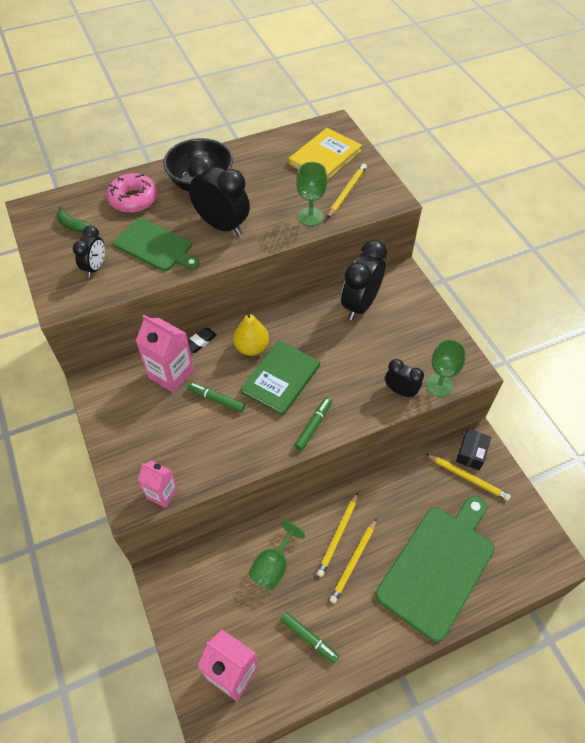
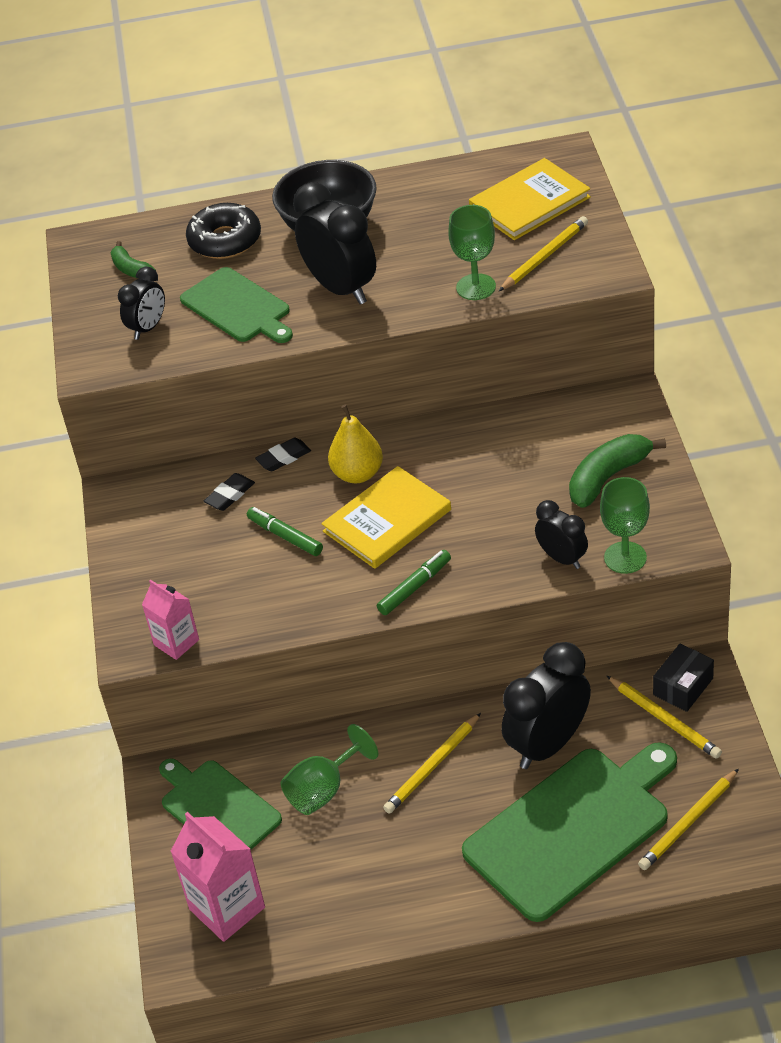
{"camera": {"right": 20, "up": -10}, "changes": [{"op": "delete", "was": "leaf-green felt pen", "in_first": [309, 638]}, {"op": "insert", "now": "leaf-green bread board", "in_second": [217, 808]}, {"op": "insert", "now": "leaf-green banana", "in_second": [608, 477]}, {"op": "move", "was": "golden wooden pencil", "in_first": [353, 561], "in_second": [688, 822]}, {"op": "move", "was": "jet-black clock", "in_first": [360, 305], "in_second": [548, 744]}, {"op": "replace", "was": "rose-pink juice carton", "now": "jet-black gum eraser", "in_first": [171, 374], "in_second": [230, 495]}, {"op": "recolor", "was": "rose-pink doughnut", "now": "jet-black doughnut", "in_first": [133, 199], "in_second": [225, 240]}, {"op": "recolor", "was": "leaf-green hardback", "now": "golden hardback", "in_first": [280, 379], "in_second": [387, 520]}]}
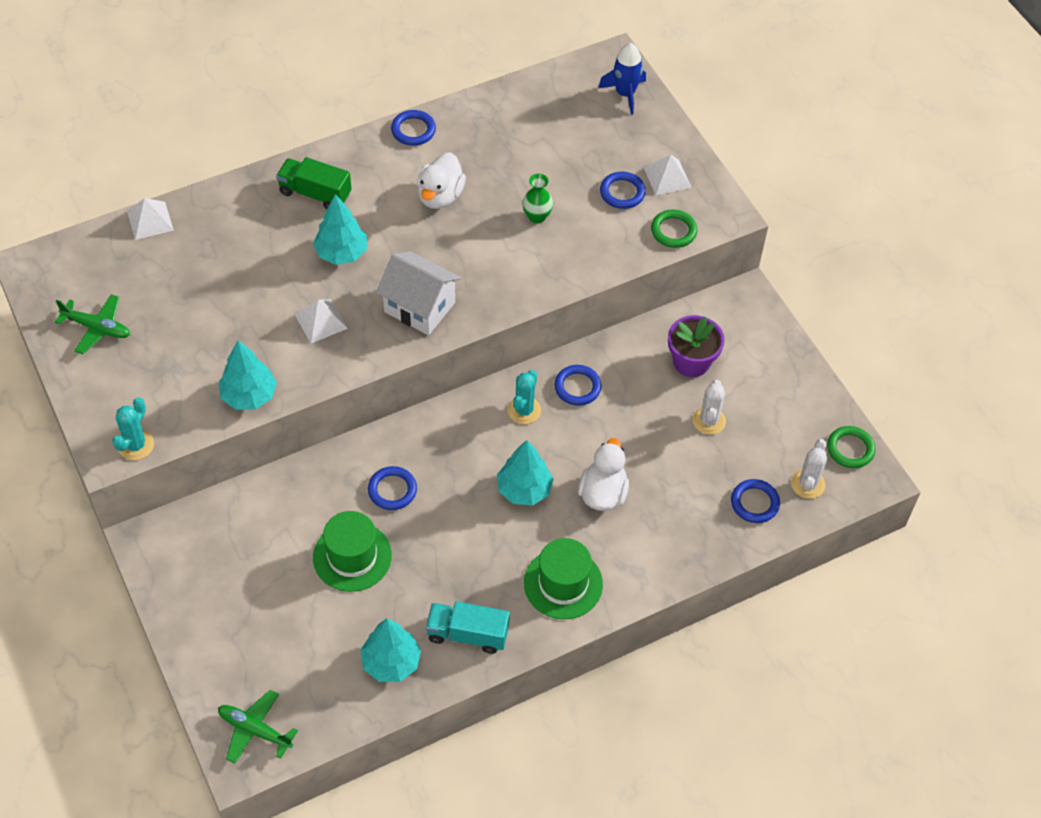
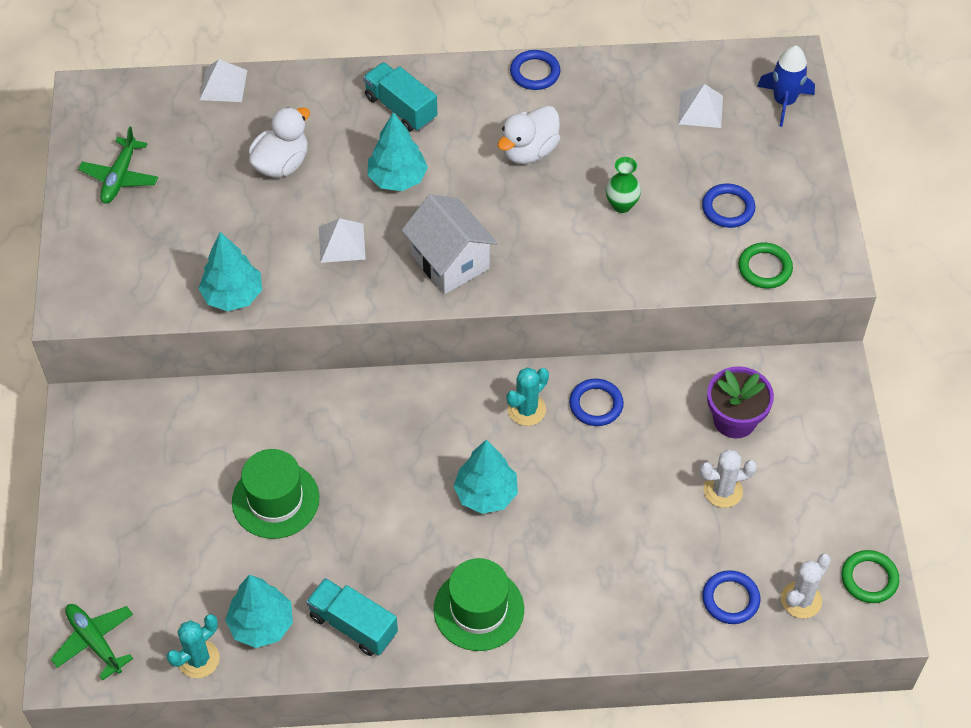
{"camera": {"right": 25, "up": 0}, "changes": [{"op": "delete", "was": "royal blue torus", "in_first": [392, 490]}, {"op": "move", "was": "turquoise saguaro cactus", "in_first": [136, 445], "in_second": [198, 659]}, {"op": "move", "was": "white toy duck", "in_first": [603, 493], "in_second": [281, 164]}, {"op": "move", "was": "white pyramid shape", "in_first": [667, 177], "in_second": [700, 109]}, {"op": "recolor", "was": "leaf-green truck", "now": "turquoise truck", "in_first": [315, 193], "in_second": [401, 108]}, {"op": "rotate", "was": "leaf-green toy plane", "in_first": [97, 328], "in_second": [120, 177], "clockwise": 60}, {"op": "rotate", "was": "white saguaro cactus", "in_first": [709, 421], "in_second": [723, 491], "clockwise": 45}]}
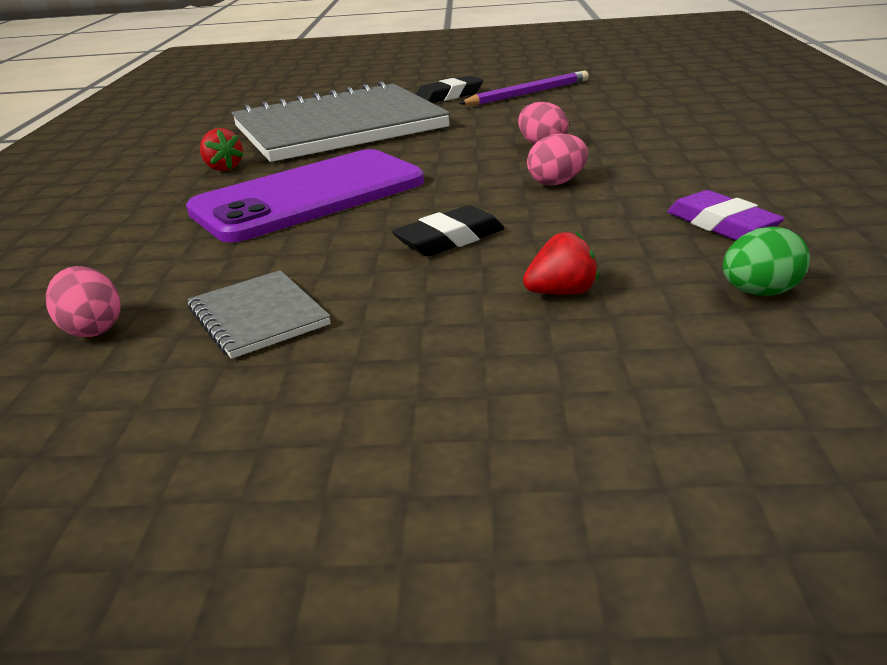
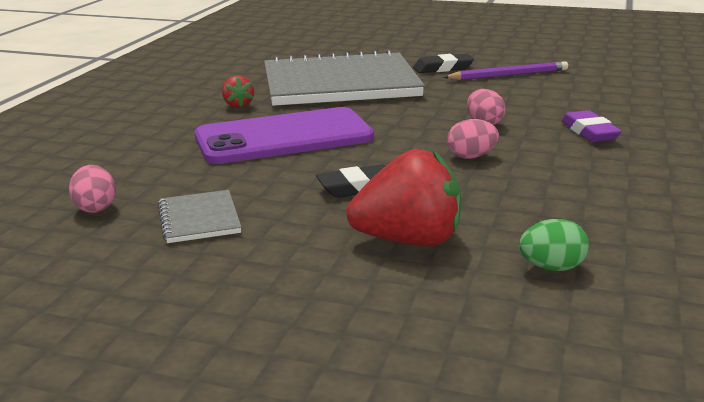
{"camera": {"right": 15, "up": -5}, "changes": [{"op": "move", "was": "violet gum eraser", "in_first": [721, 224], "in_second": [589, 132]}, {"op": "resize", "was": "red berry", "in_first": [562, 292], "in_second": [409, 241], "ratio": 2.05}]}
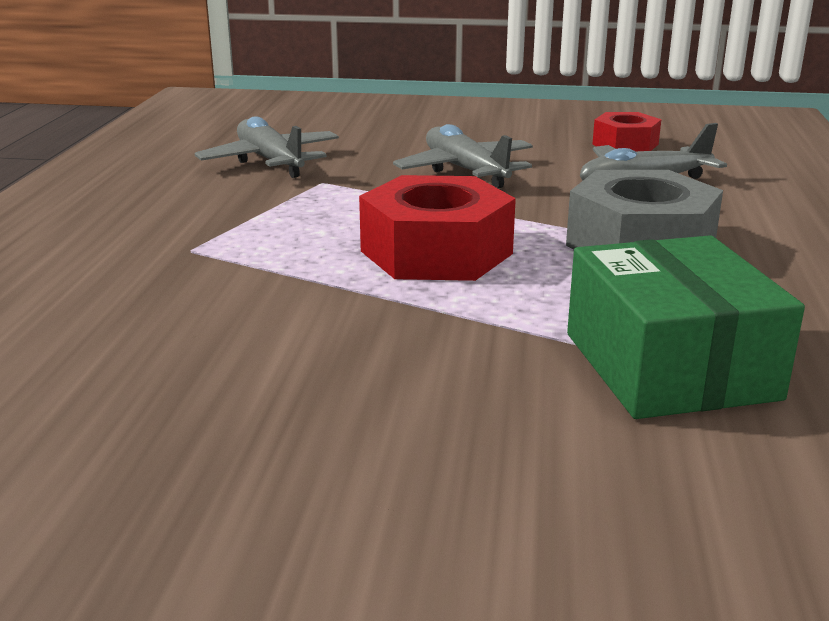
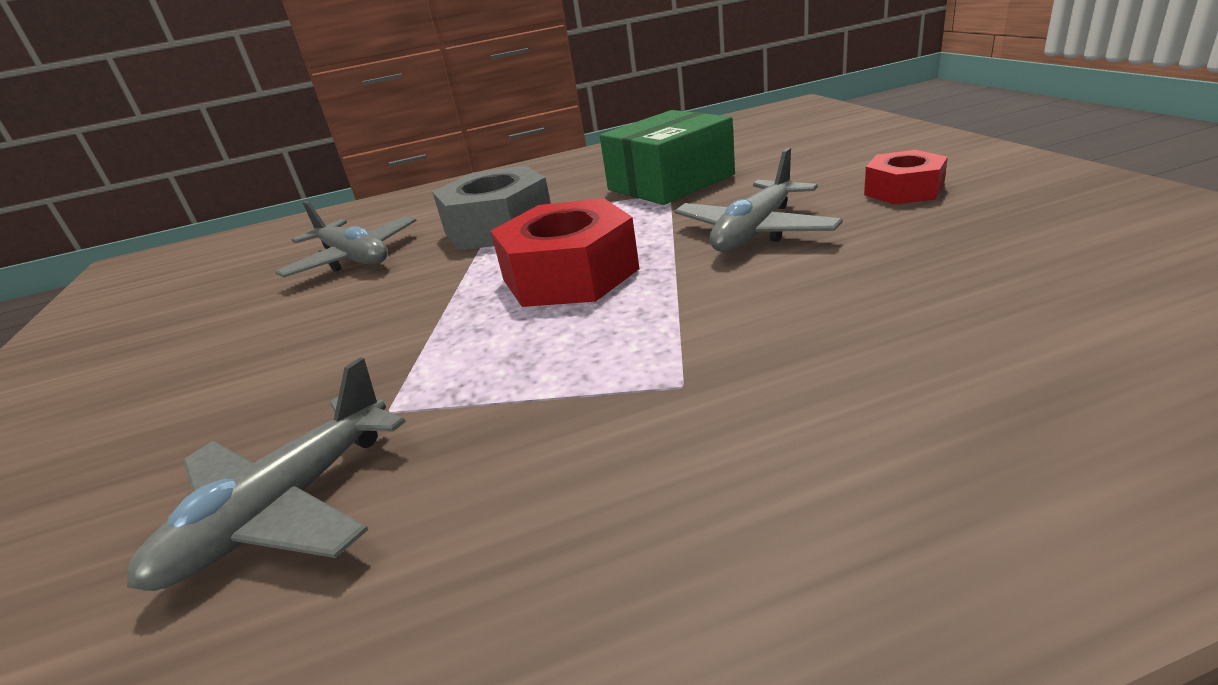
{"camera": {"right": -110, "up": 5}, "changes": [{"op": "move", "was": "ash-grey toy plane", "in_first": [465, 171], "in_second": [755, 232]}, {"op": "move", "was": "red hexagon nut", "in_first": [625, 144], "in_second": [903, 190]}]}
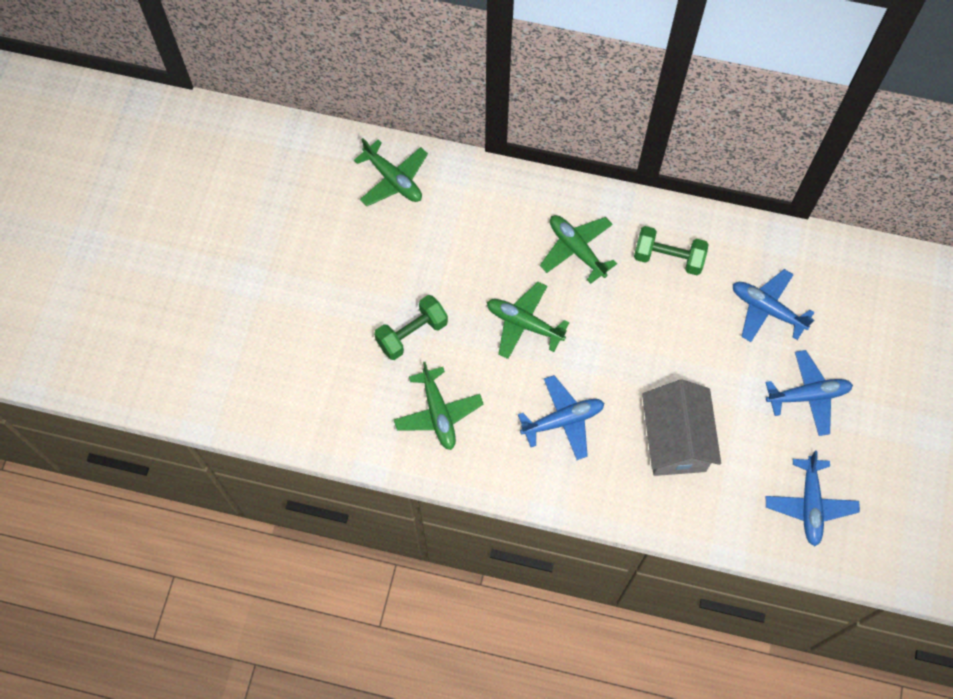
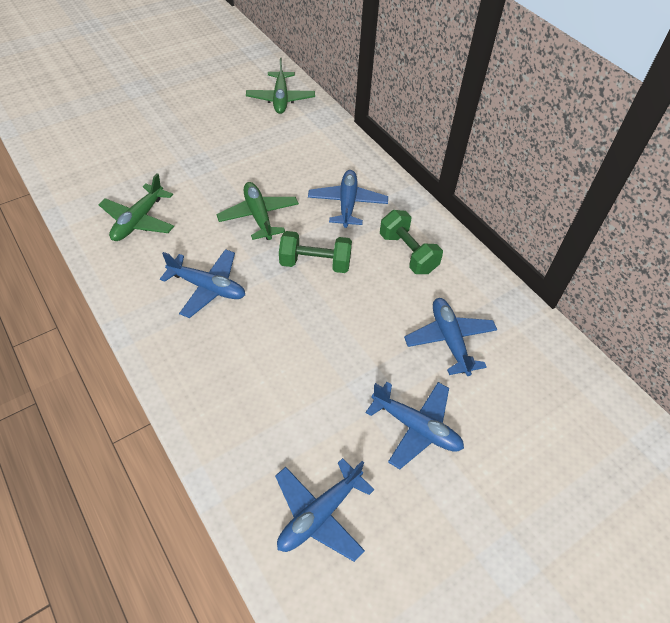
{"camera": {"right": 40, "up": -15}, "changes": [{"op": "delete", "was": "ash-grey toy house", "in_first": [675, 440]}, {"op": "move", "was": "leaf-green hand weight", "in_first": [412, 334], "in_second": [315, 263]}, {"op": "recolor", "was": "leaf-green toy plane", "now": "royal blue toy plane", "in_first": [576, 250], "in_second": [347, 204]}]}
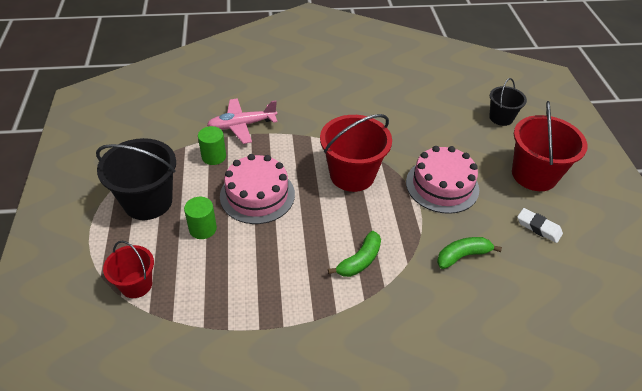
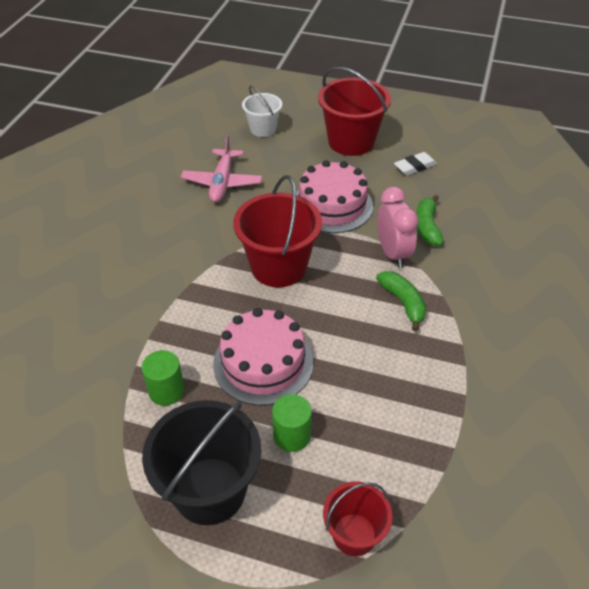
{"camera": {"right": -65, "up": 0}, "changes": [{"op": "insert", "now": "rose-pink clock", "in_second": [393, 253]}, {"op": "move", "was": "rose-pink toy plane", "in_first": [242, 125], "in_second": [222, 182]}, {"op": "recolor", "was": "jet-black sand bucket", "now": "white sand bucket", "in_first": [501, 118], "in_second": [263, 129]}]}
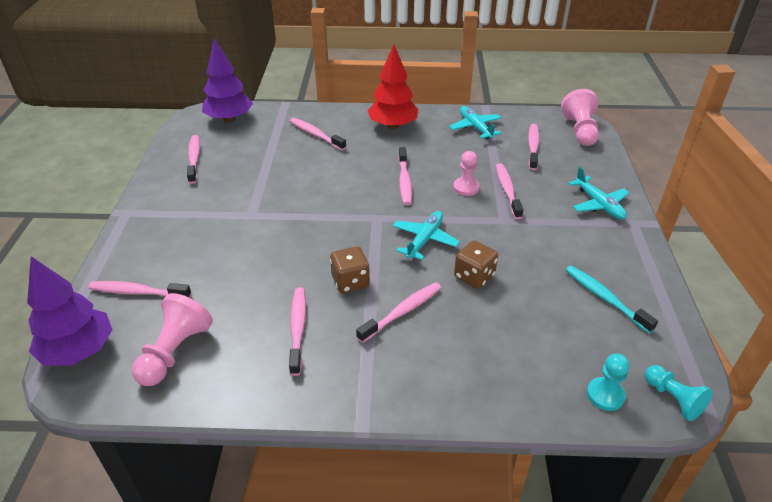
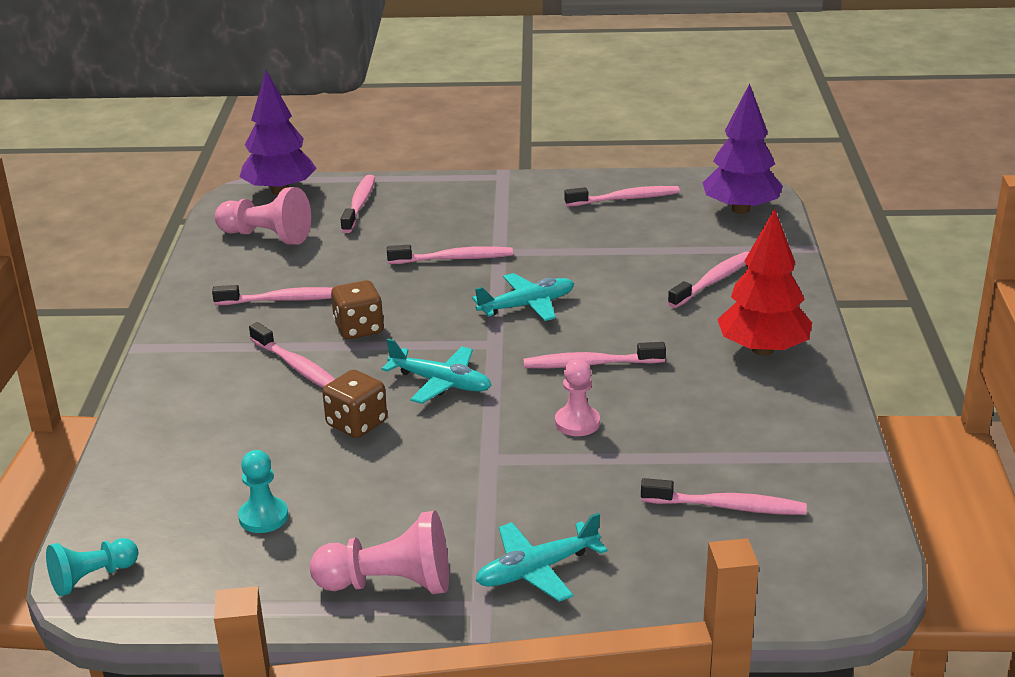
{"camera": {"right": 90, "up": -10}, "changes": [{"op": "delete", "was": "turquoise toothbrush", "in_first": [605, 298]}, {"op": "move", "was": "turquoise toy plane", "in_first": [475, 127], "in_second": [527, 306]}, {"op": "move", "was": "rose-pink toothbrush", "in_first": [507, 190], "in_second": [454, 259]}, {"op": "move", "was": "rose-pink pawn", "in_first": [580, 131], "in_second": [389, 584]}, {"op": "move", "was": "turquoise pawn", "in_first": [605, 395], "in_second": [263, 517]}]}
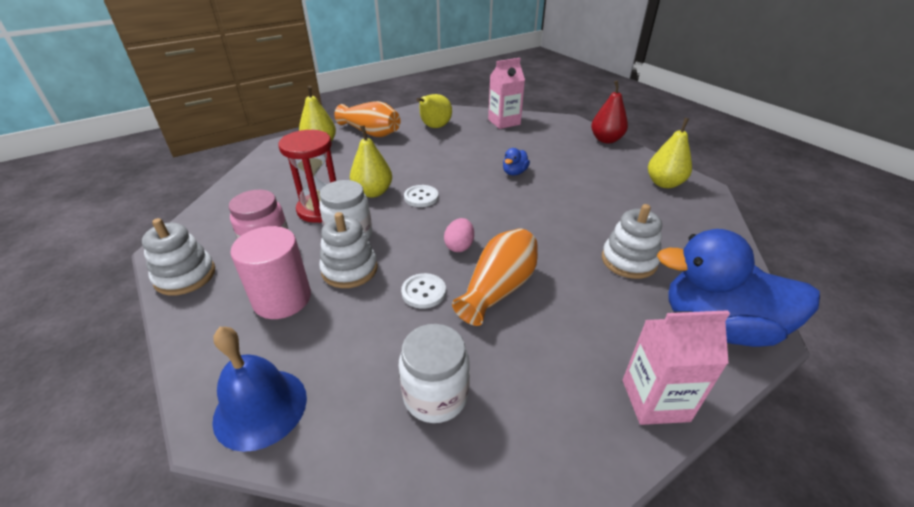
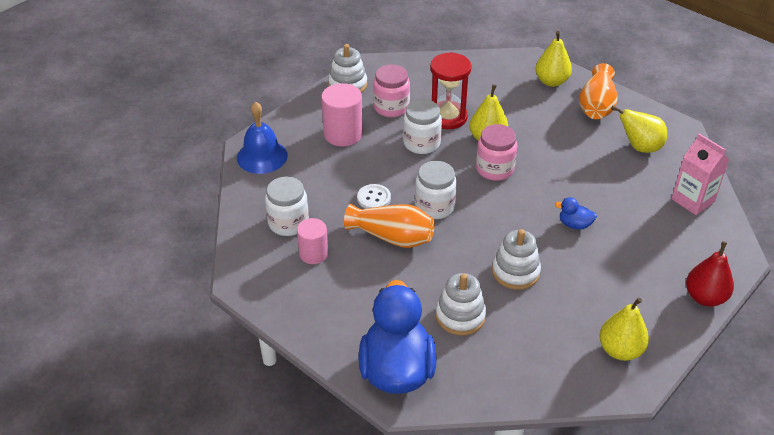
{"camera": {"right": 75, "up": 5}, "changes": [{"op": "delete", "was": "rose-pink juice carton", "in_first": [655, 400]}, {"op": "insert", "now": "rose-pink cylinder shape", "in_second": [313, 254]}, {"op": "move", "was": "white ring stacker", "in_first": [349, 269], "in_second": [515, 272]}, {"op": "replace", "was": "white button", "now": "rose-pink jam jar", "in_first": [421, 197], "in_second": [494, 169]}, {"op": "replace", "was": "rose-pink toy egg", "now": "white jam jar", "in_first": [459, 246], "in_second": [434, 207]}]}
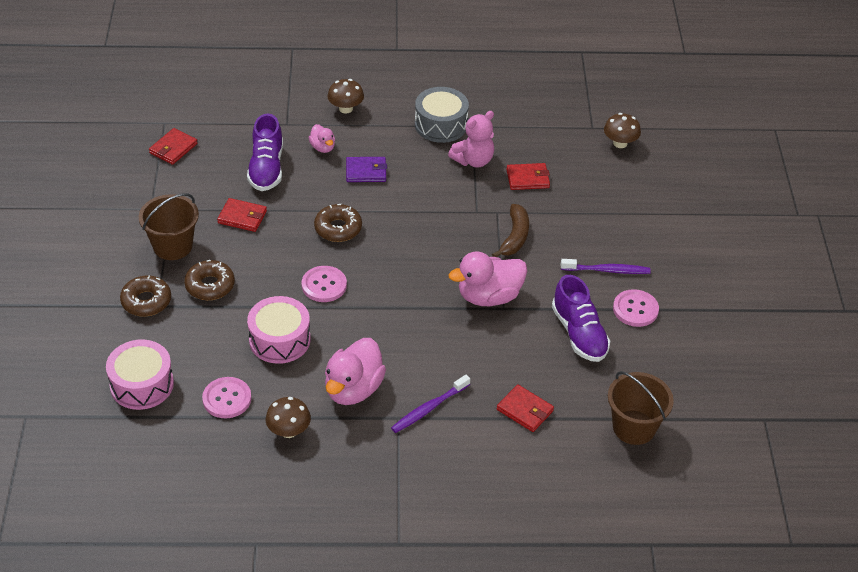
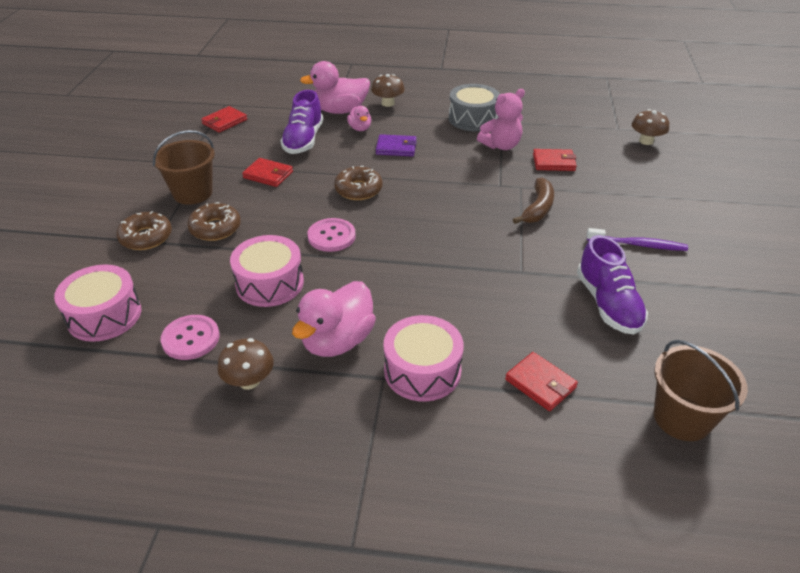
{"camera": {"right": 10, "up": -5}, "changes": [{"op": "delete", "was": "rose-pink button", "in_first": [635, 309]}, {"op": "move", "was": "rose-pink toy duck", "in_first": [489, 296], "in_second": [340, 110]}, {"op": "replace", "was": "violet toothbrush", "now": "rose-pink drum", "in_first": [429, 408], "in_second": [422, 370]}]}
